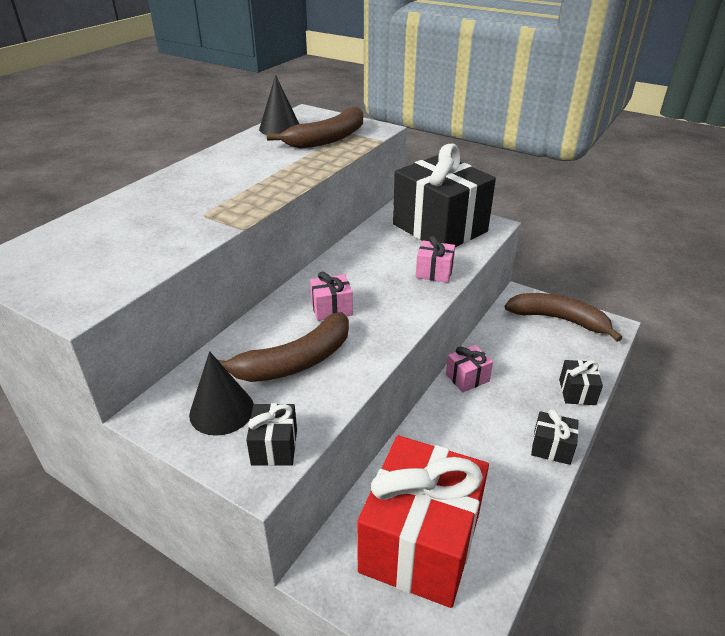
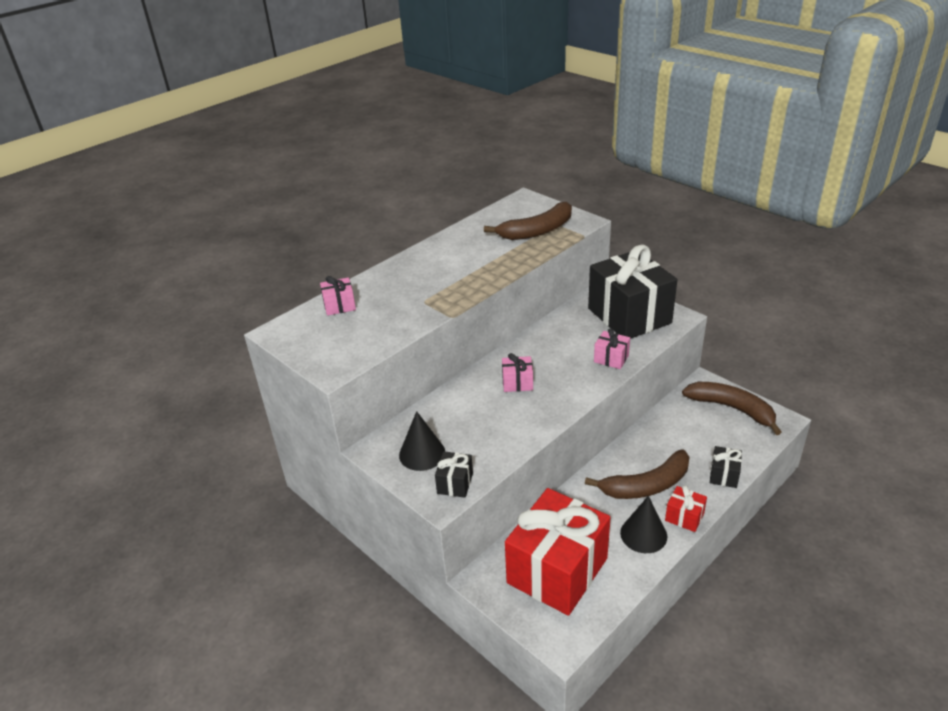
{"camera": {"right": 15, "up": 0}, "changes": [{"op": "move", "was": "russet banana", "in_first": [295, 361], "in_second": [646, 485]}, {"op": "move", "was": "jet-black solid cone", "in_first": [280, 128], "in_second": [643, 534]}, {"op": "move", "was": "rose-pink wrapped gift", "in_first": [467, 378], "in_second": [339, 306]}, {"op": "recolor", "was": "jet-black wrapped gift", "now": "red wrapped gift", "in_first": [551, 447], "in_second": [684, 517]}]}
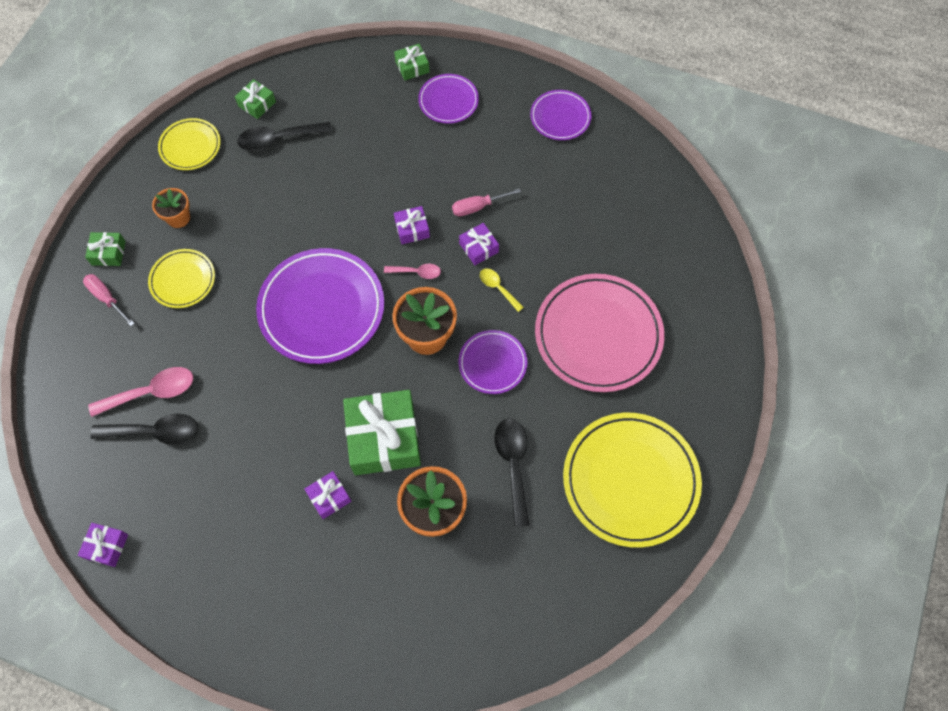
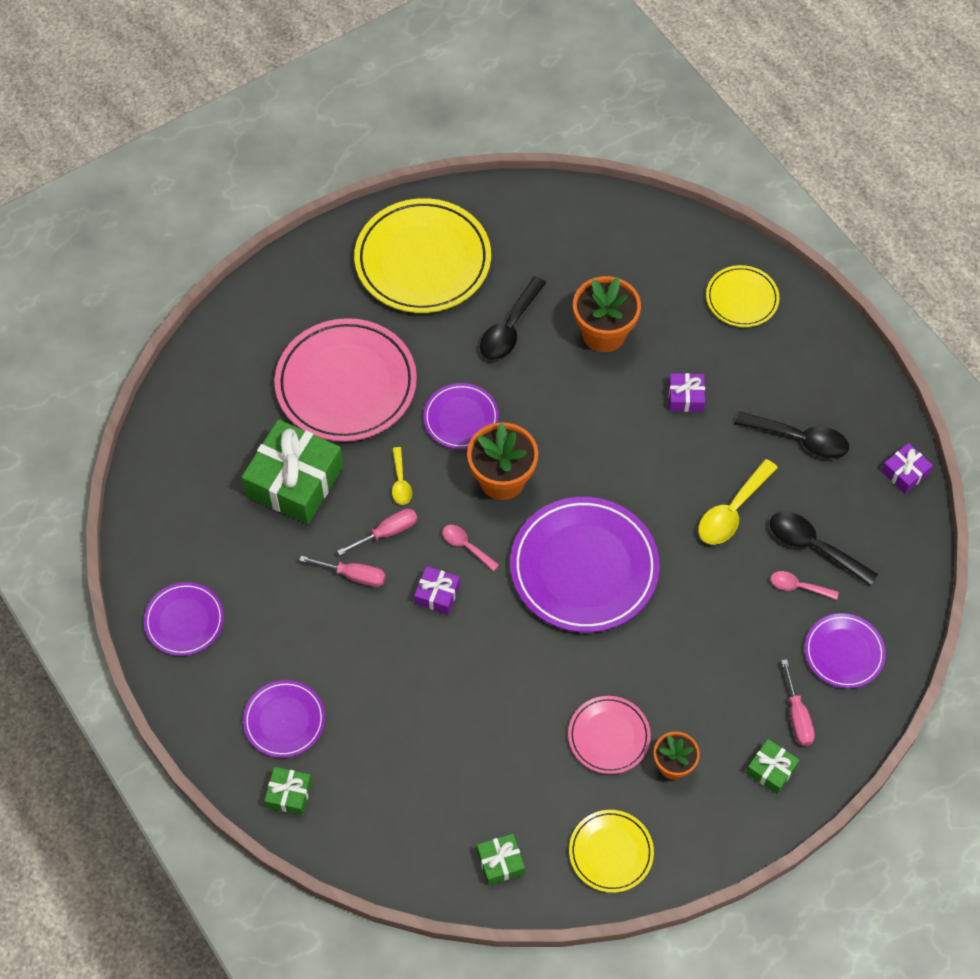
{"camera": {"right": -145, "up": -5}, "changes": [{"op": "insert", "now": "rose-pink plate", "in_second": [609, 736]}, {"op": "insert", "now": "golden tablespoon", "in_second": [732, 511]}, {"op": "insert", "now": "violet plate", "in_second": [844, 652]}, {"op": "move", "was": "golden plate", "in_first": [183, 280], "in_second": [742, 299]}, {"op": "move", "was": "jet-black tablespoon", "in_first": [278, 139], "in_second": [799, 439]}, {"op": "move", "was": "leaf-green wrapped gift", "in_first": [383, 438], "in_second": [295, 481]}, {"op": "replace", "was": "violet wrapped gift", "now": "rose-pink screwdriver", "in_first": [478, 248], "in_second": [387, 532]}, {"op": "resize", "was": "rose-pink tablespoon", "in_first": [151, 392], "in_second": [798, 586], "ratio": 0.57}]}
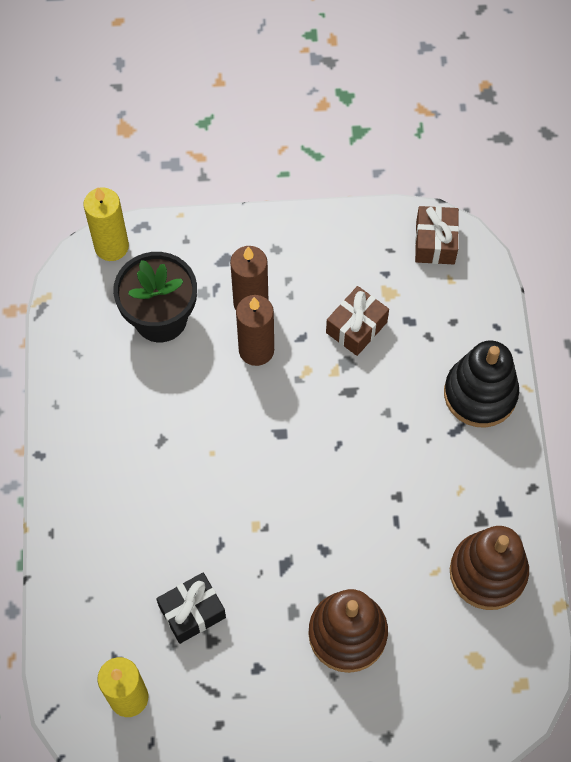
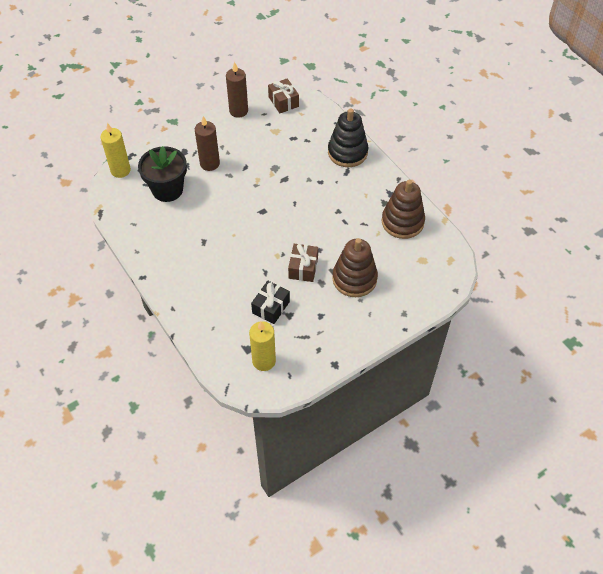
{"camera": {"right": -30, "up": -10}, "changes": [{"op": "move", "was": "russet wax candle", "in_first": [256, 350], "in_second": [238, 111]}, {"op": "move", "was": "russet wrapped gift", "in_first": [356, 327], "in_second": [303, 268]}]}
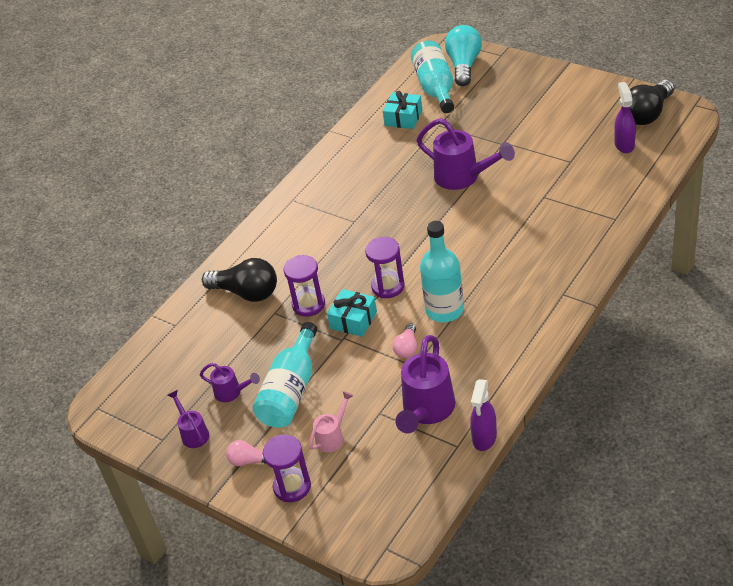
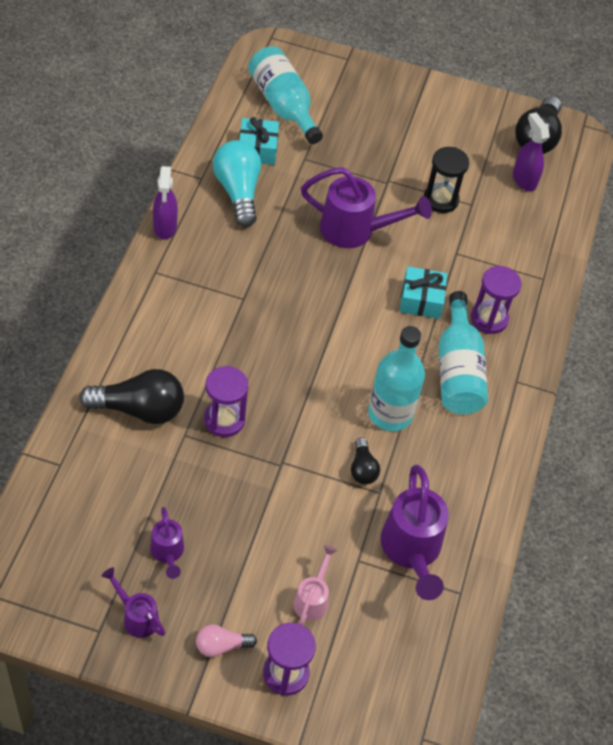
{"camera": {"right": -30, "up": 10}, "changes": [{"op": "insert", "now": "jet-black hourglass", "in_second": [440, 200]}, {"op": "move", "was": "turquoise flask", "in_first": [291, 391], "in_second": [458, 370]}, {"op": "move", "was": "turquoise wrapped gift", "in_first": [353, 320], "in_second": [421, 300]}, {"op": "move", "was": "violet hourglass", "in_first": [388, 286], "in_second": [489, 319]}, {"op": "move", "was": "turquoise bulb", "in_first": [464, 65], "in_second": [238, 192]}, {"op": "move", "was": "violet spray cleaner", "in_first": [484, 438], "in_second": [165, 227]}, {"op": "recolor", "was": "rose-pink bulb", "now": "jet-black bulb", "in_first": [407, 348], "in_second": [362, 469]}, {"op": "rotate", "was": "violet watering pot", "in_first": [232, 392], "in_second": [167, 553], "clockwise": 75}]}
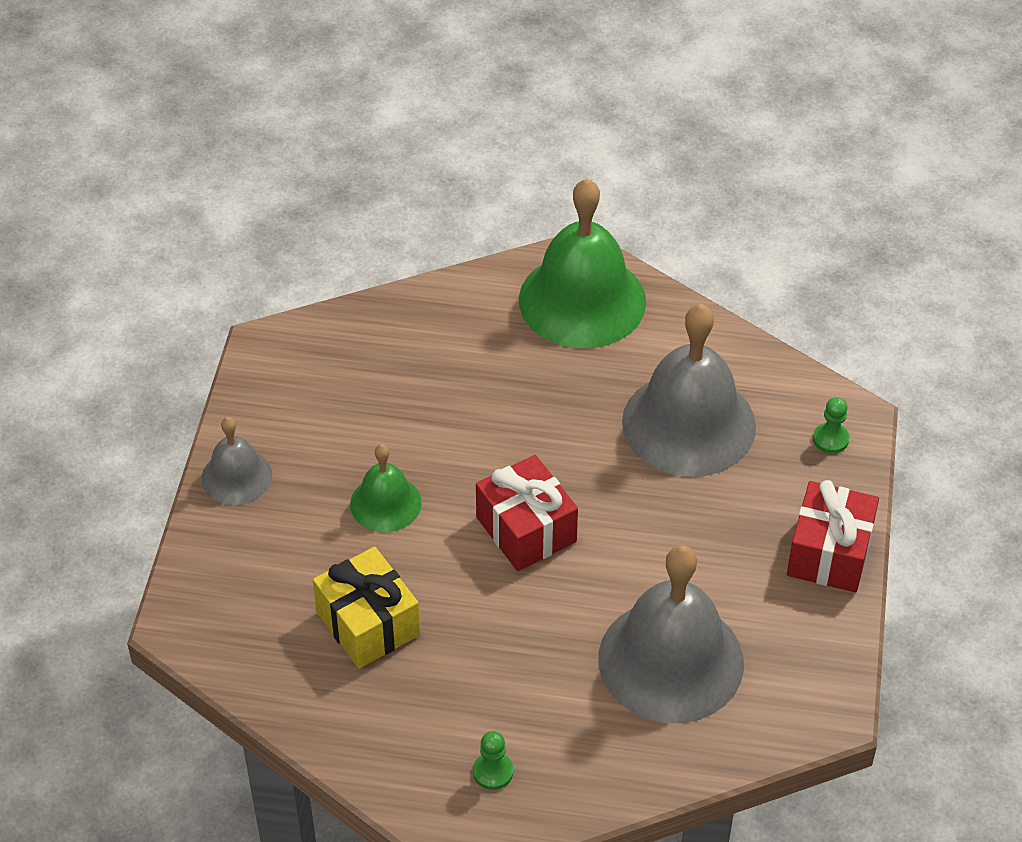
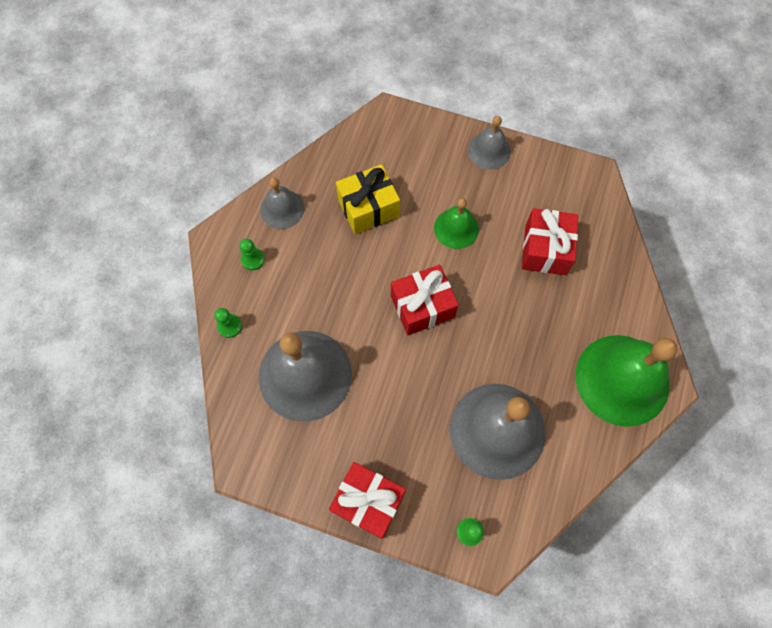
{"camera": {"right": 100, "up": 20}, "changes": [{"op": "insert", "now": "leaf-green pawn", "in_second": [229, 326]}, {"op": "insert", "now": "ash-grey hand bell", "in_second": [282, 209]}, {"op": "insert", "now": "red wrapped gift", "in_second": [545, 249]}]}
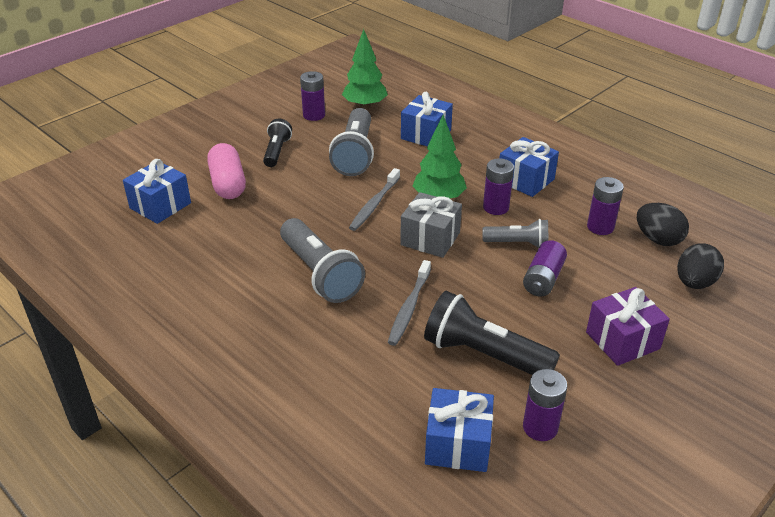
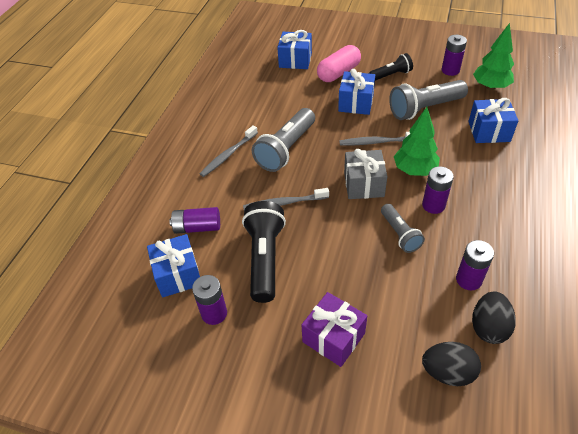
{"camera": {"right": 65, "up": 10}, "changes": [{"op": "insert", "now": "ash-grey toothbrush", "in_second": [228, 155]}, {"op": "move", "was": "royal blue wrapped gift", "in_first": [525, 180], "in_second": [356, 103]}, {"op": "move", "was": "violet battery", "in_first": [543, 279], "in_second": [197, 227]}]}
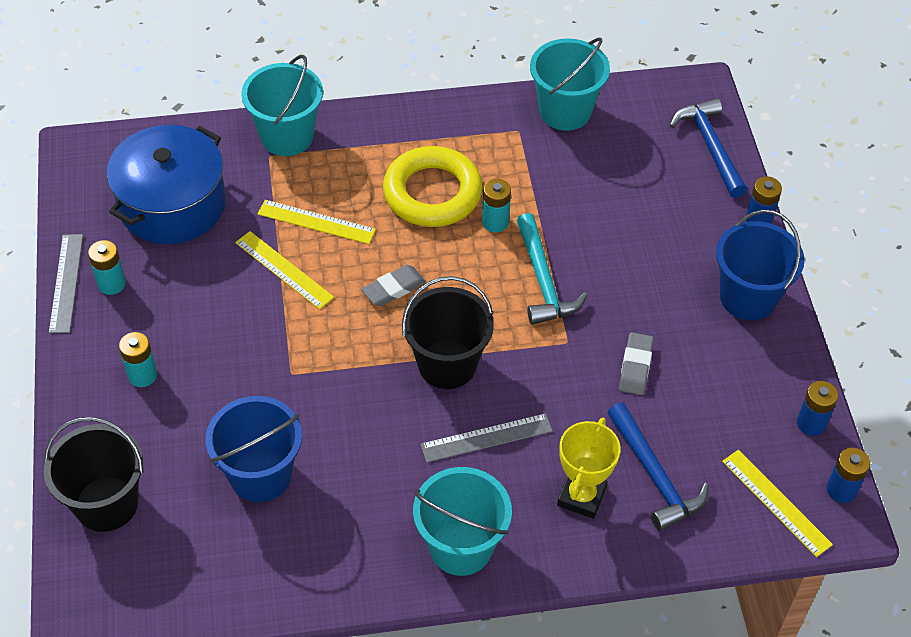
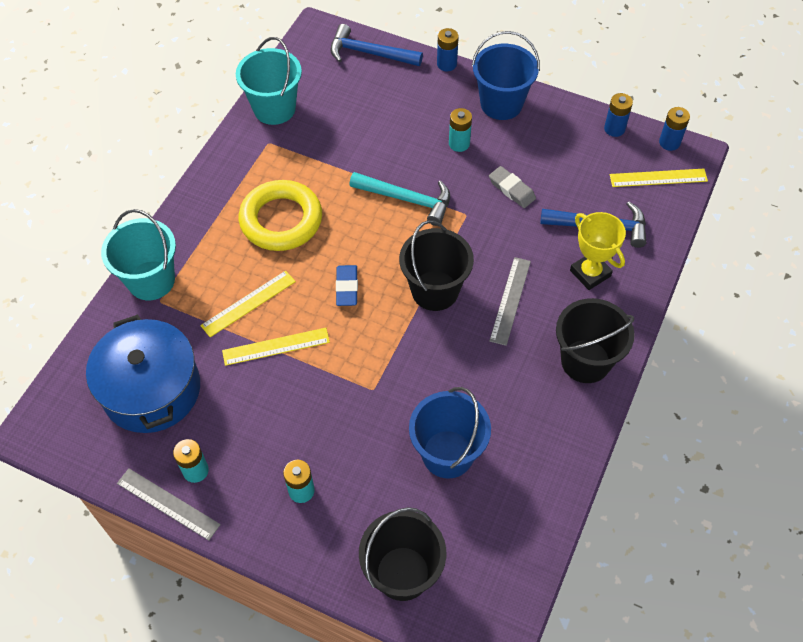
{"camera": {"right": -55, "up": 5}, "changes": [{"op": "move", "was": "turquoise battery", "in_first": [495, 222], "in_second": [459, 144]}, {"op": "recolor", "was": "ash-grey gum eraser", "now": "royal blue gum eraser", "in_first": [393, 289], "in_second": [347, 287]}, {"op": "recolor", "was": "turquoise sand bucket", "now": "jet-black sand bucket", "in_first": [461, 547], "in_second": [585, 361]}]}
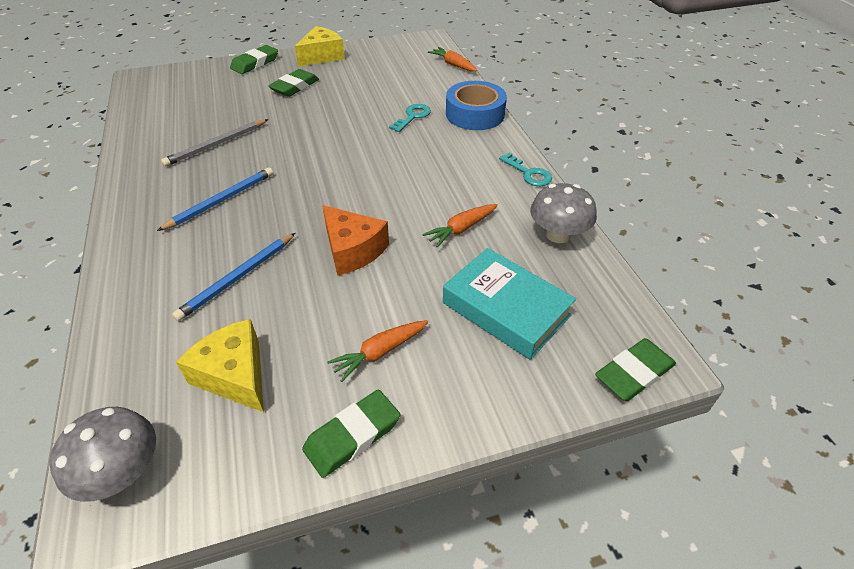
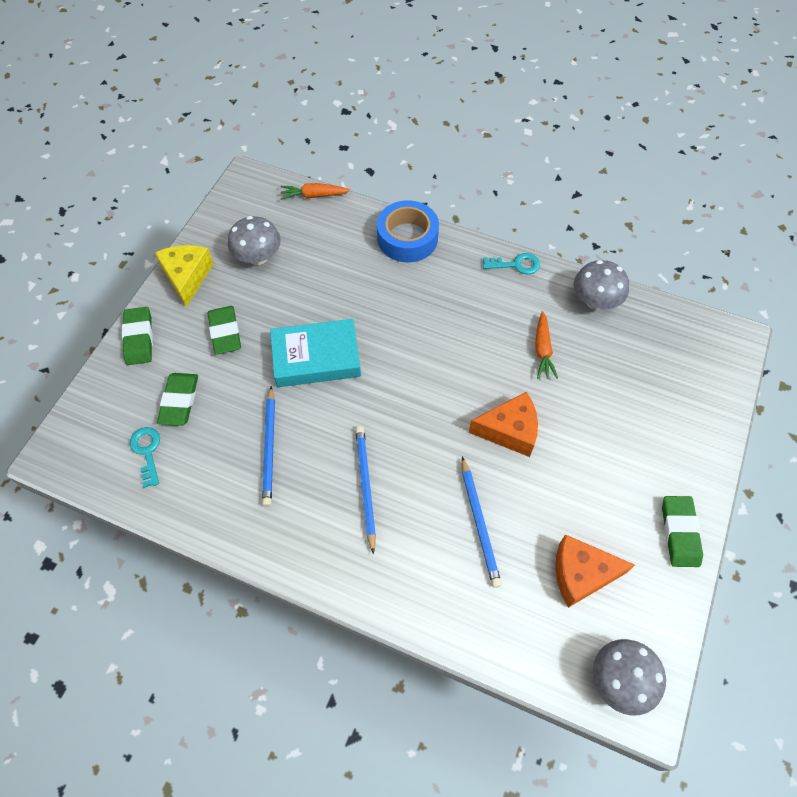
{"camera": {"right": -50, "up": 15}, "changes": [{"op": "delete", "was": "bright orange root vegetable", "in_first": [380, 352]}, {"op": "insert", "now": "ash-grey fungus", "in_second": [258, 257]}, {"op": "move", "was": "turquoise key", "in_first": [412, 117], "in_second": [147, 452]}, {"op": "move", "was": "turquoise hardback", "in_first": [506, 309], "in_second": [316, 358]}, {"op": "move", "was": "leaf-green gum eraser", "in_first": [634, 373], "in_second": [179, 401]}, {"op": "recolor", "was": "ash-grey wooden pencil", "now": "royal blue wooden pencil", "in_first": [216, 145], "in_second": [270, 448]}, {"op": "recolor", "was": "golden cheese", "now": "bright orange cheese", "in_first": [235, 375], "in_second": [581, 574]}]}
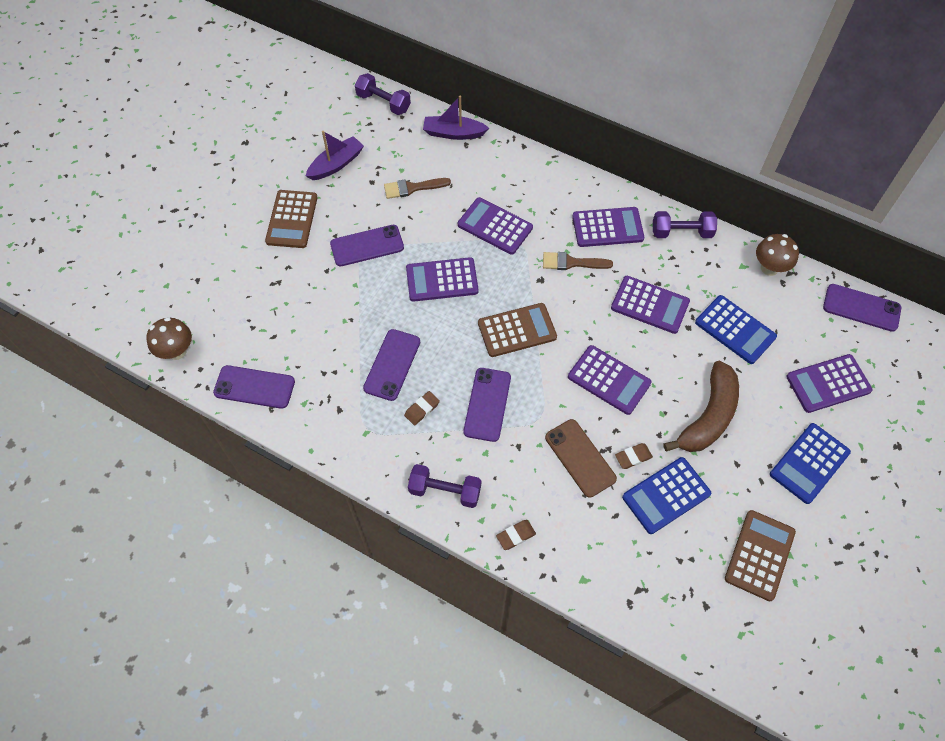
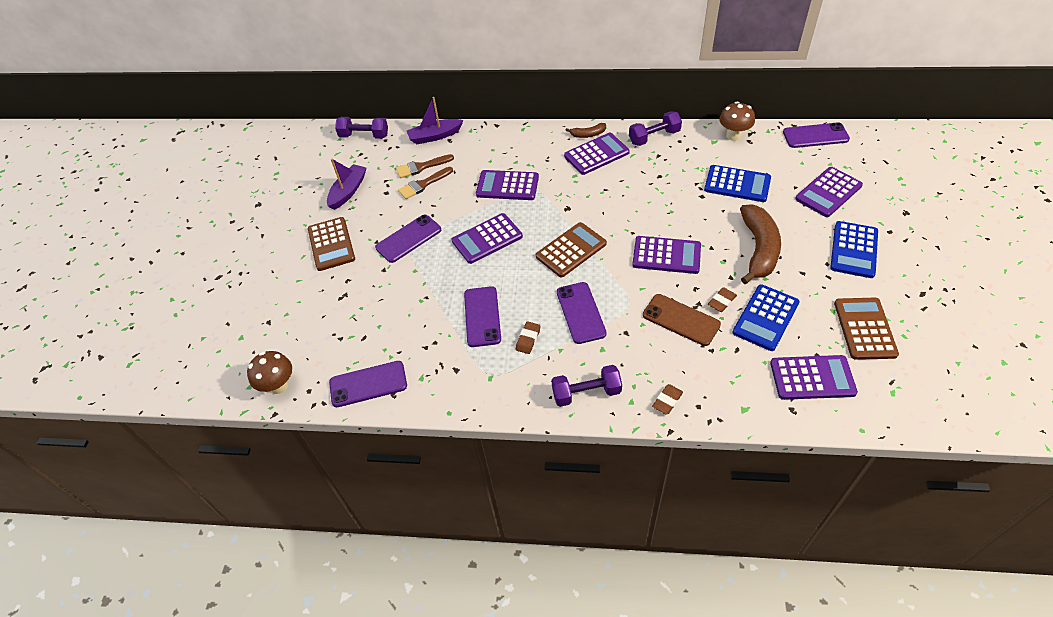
{"camera": {"right": -20, "up": -10}, "changes": [{"op": "insert", "now": "russet banana", "in_second": [588, 134]}, {"op": "move", "was": "russet brush", "in_first": [571, 263], "in_second": [421, 167]}, {"op": "move", "was": "violet pocket calculator", "in_first": [650, 305], "in_second": [812, 378]}]}
